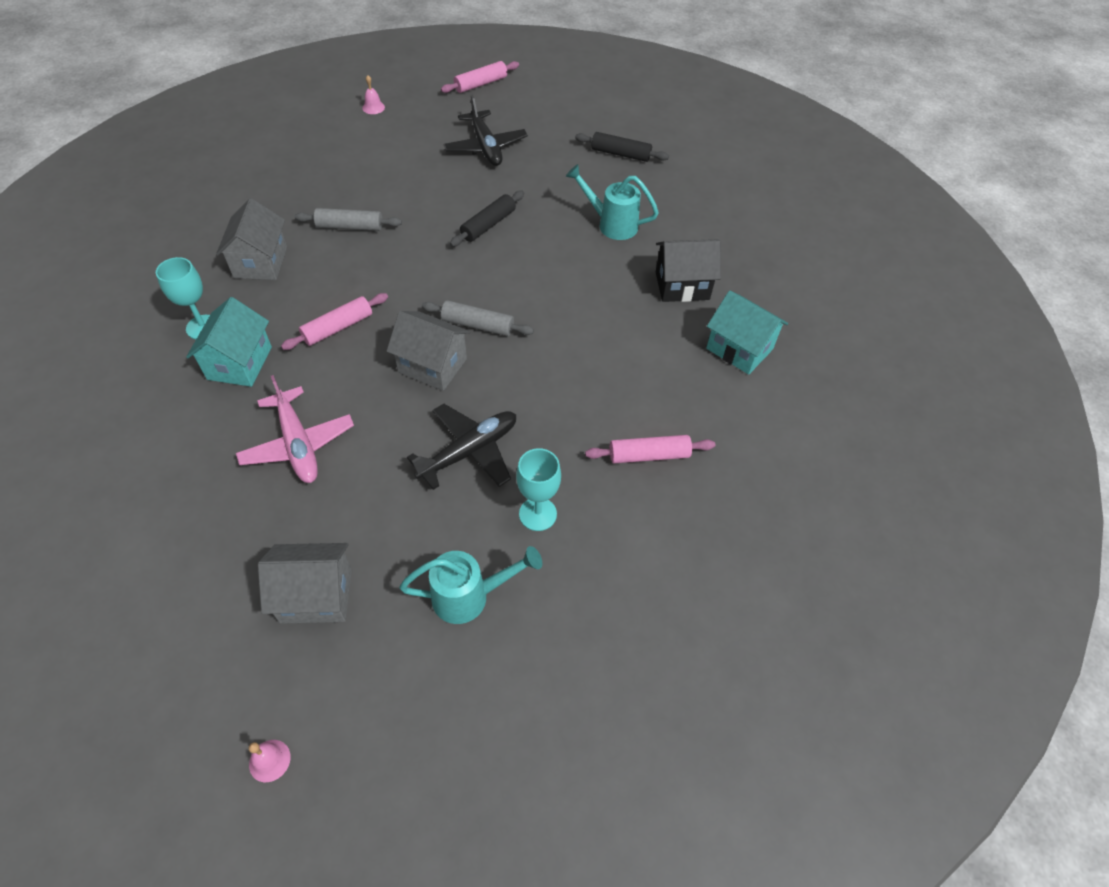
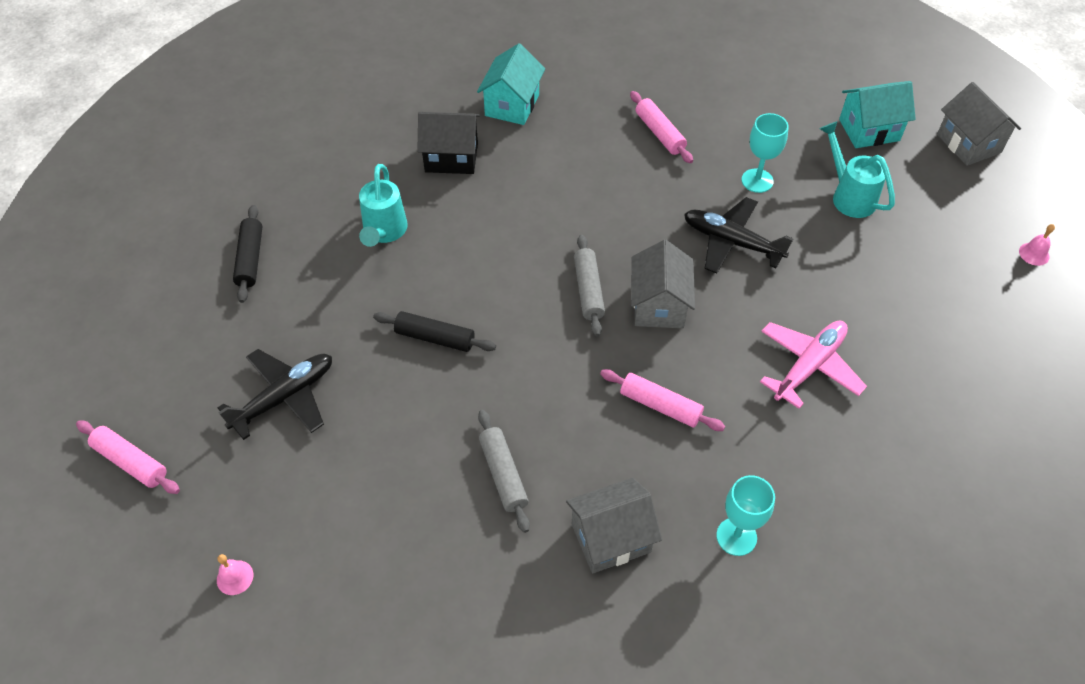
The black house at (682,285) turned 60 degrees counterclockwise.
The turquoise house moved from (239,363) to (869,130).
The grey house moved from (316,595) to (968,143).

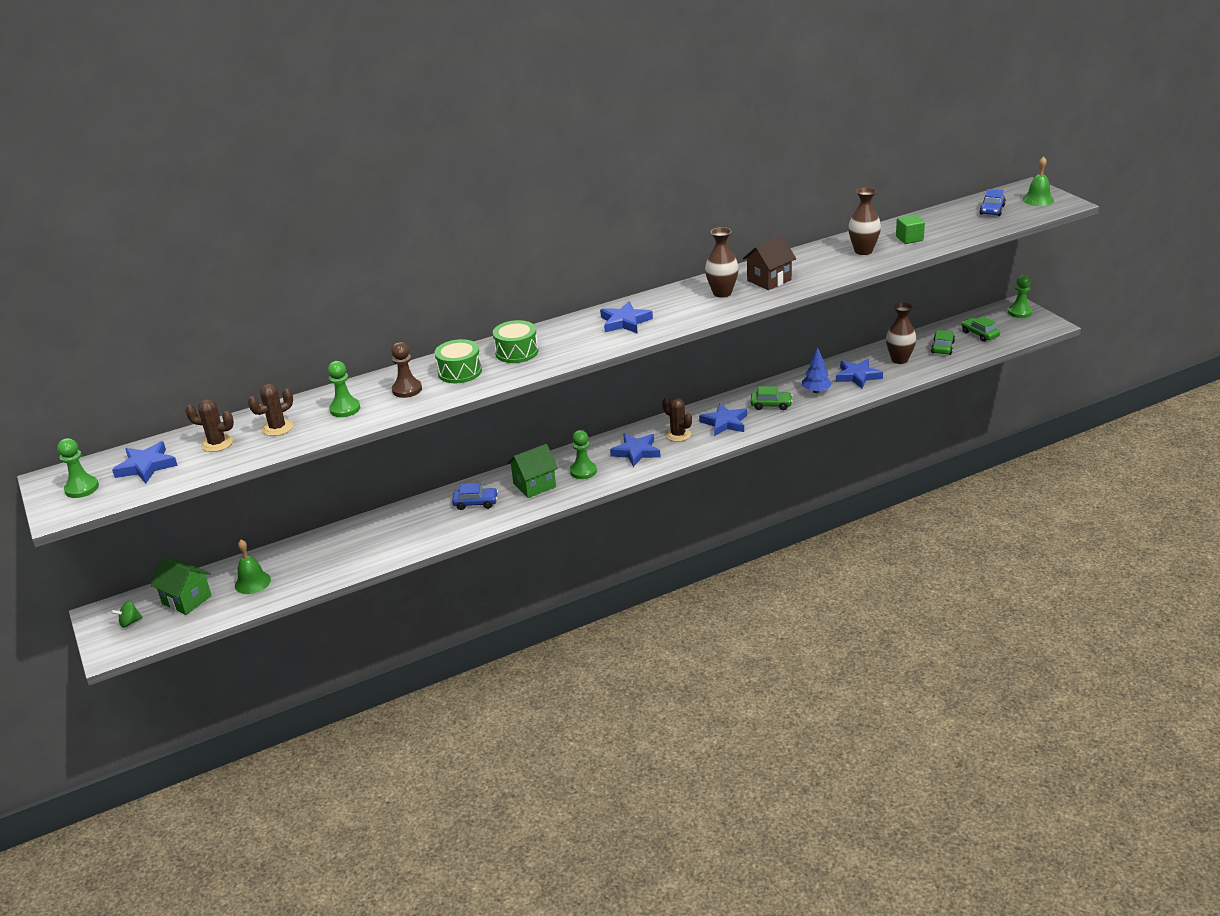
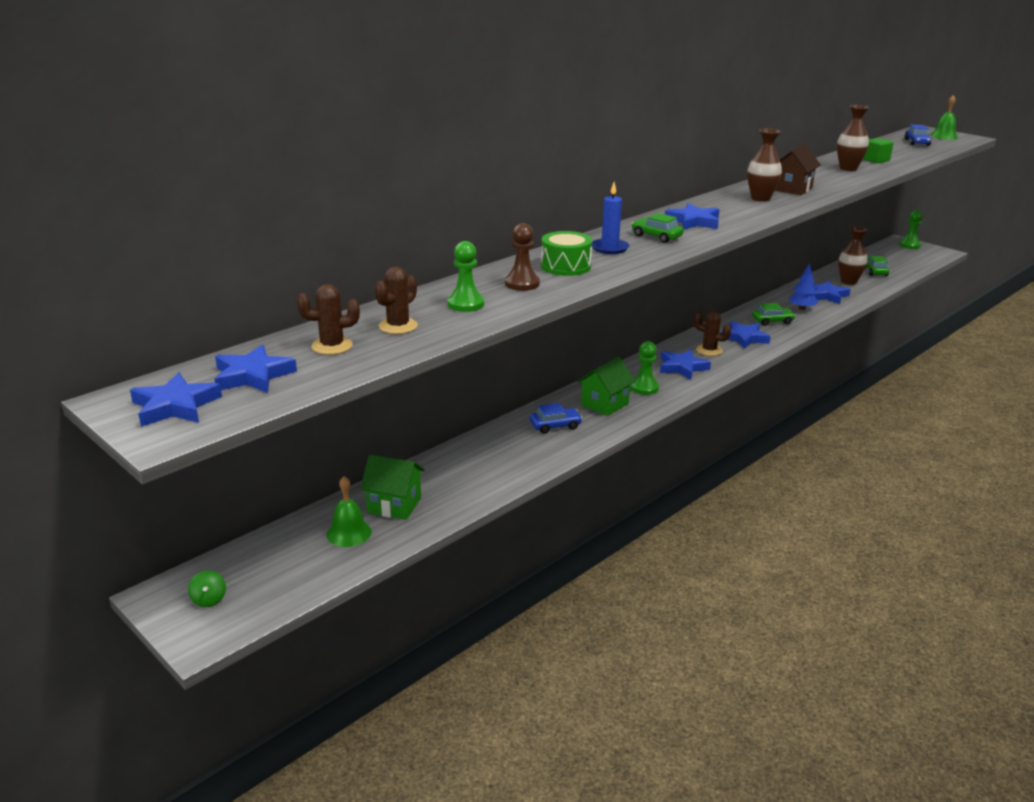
The green car moved from (980,334) to (656,236).
The green drum at (516,352) was replaced by the blue candle at (609,248).
The green pawn at (82,488) was replaced by the blue star at (175,406).
The green house moved from (187,600) to (394,505).
The green spinning top at (130,622) turned 60 degrees counterclockwise.

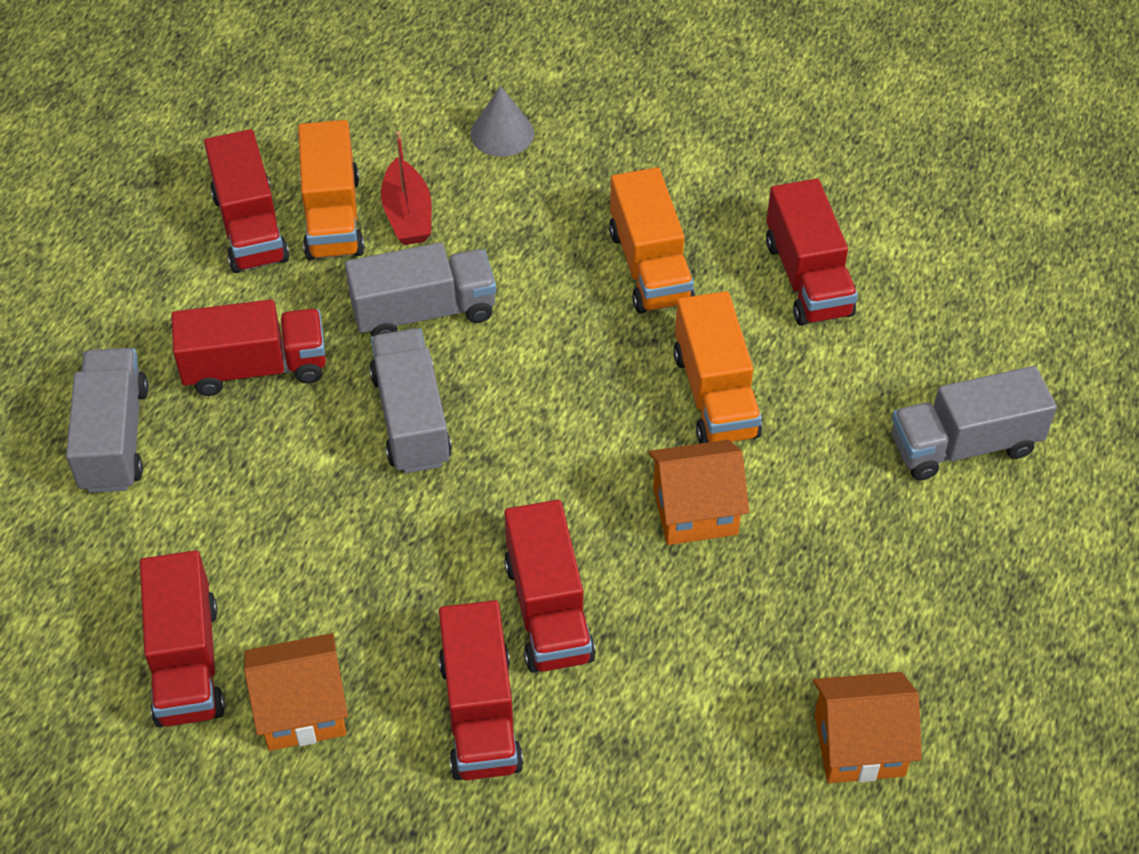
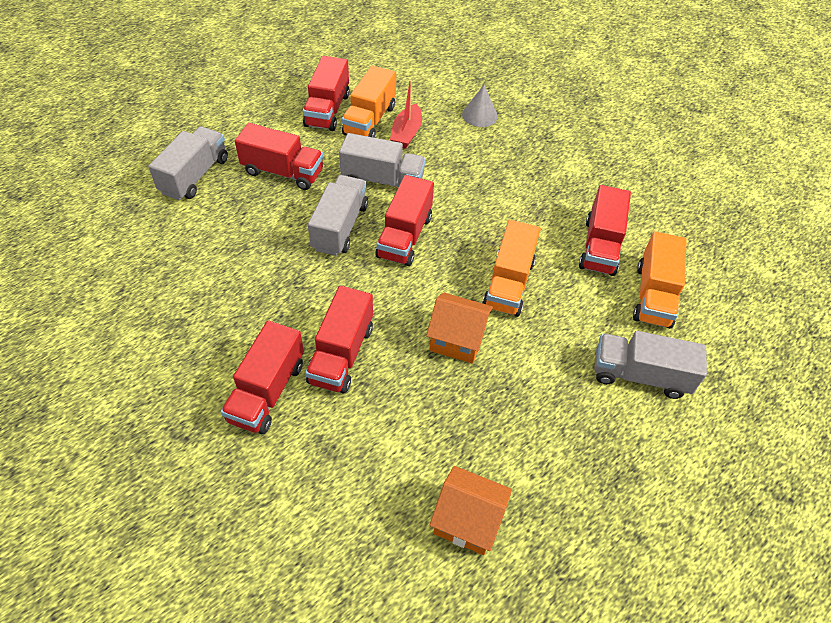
The orange truck moved from (649,266) to (653,295).
The red truck moved from (186,662) to (404,237).
The orange house at (302,710) disappeared.

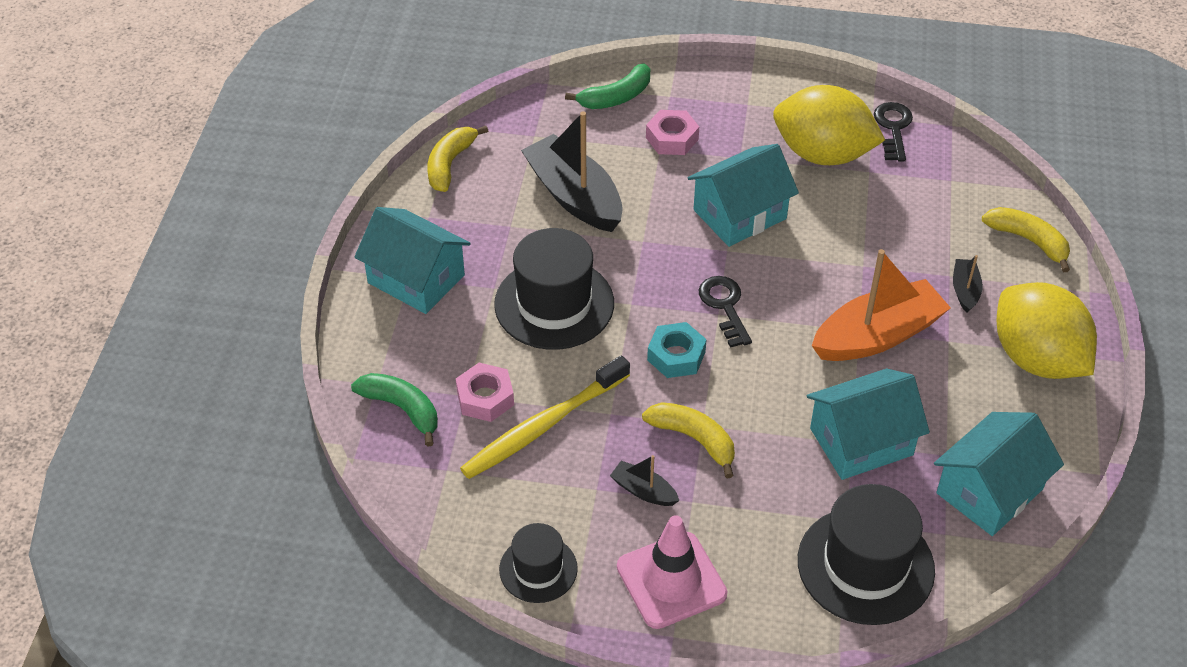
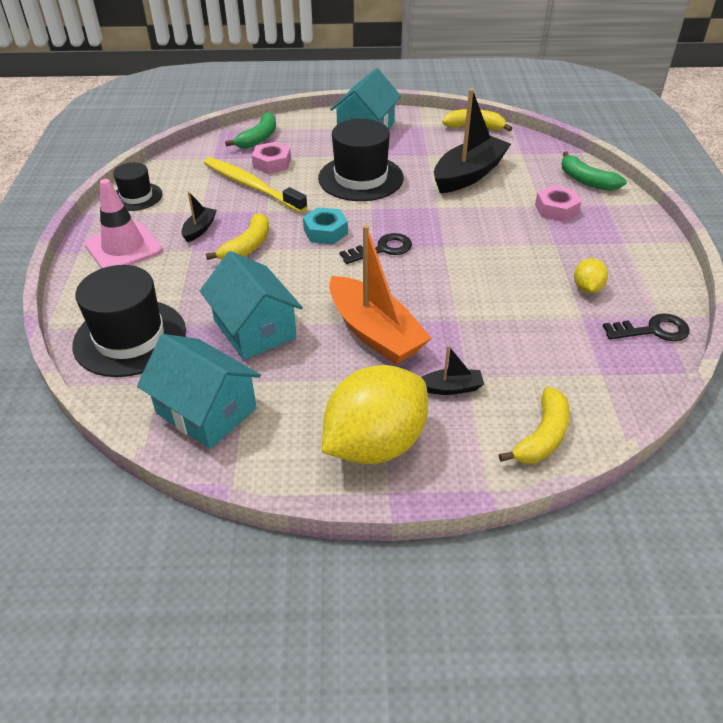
The yellow lemon at (823,154) changed to 0.44 times the size.
The turquoise house at (739,214) disappeared.

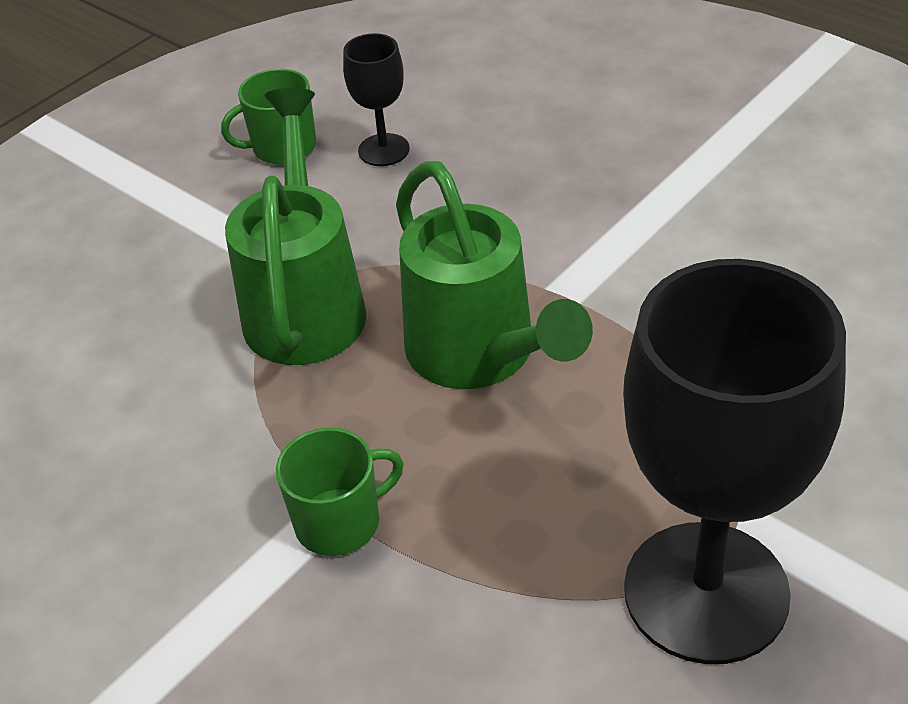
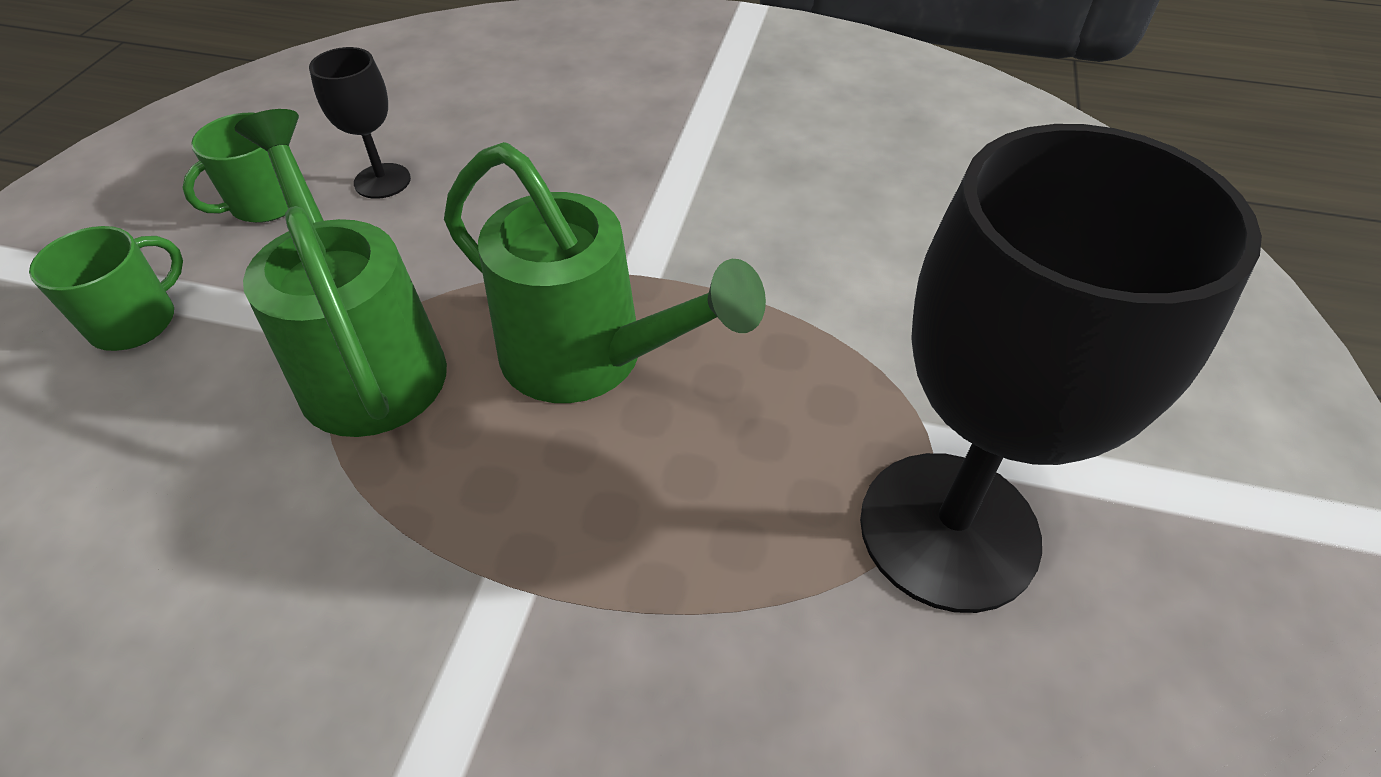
The green mug moved from (340,522) to (135,321).

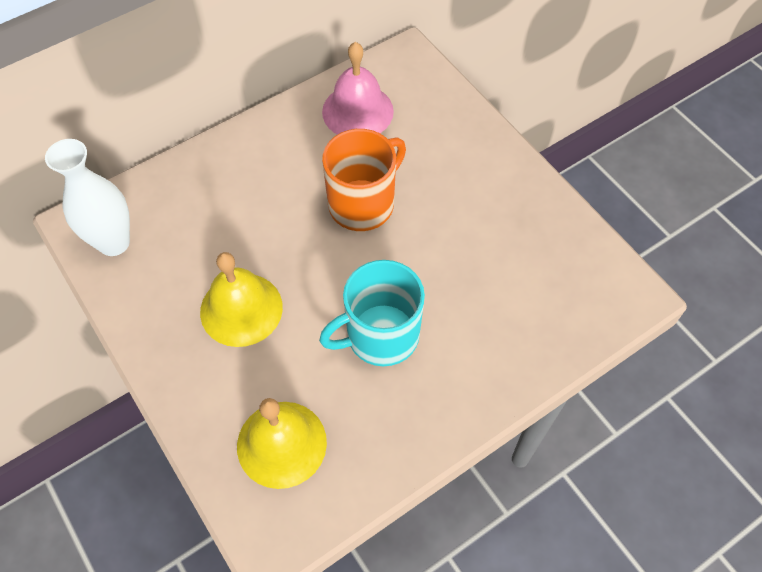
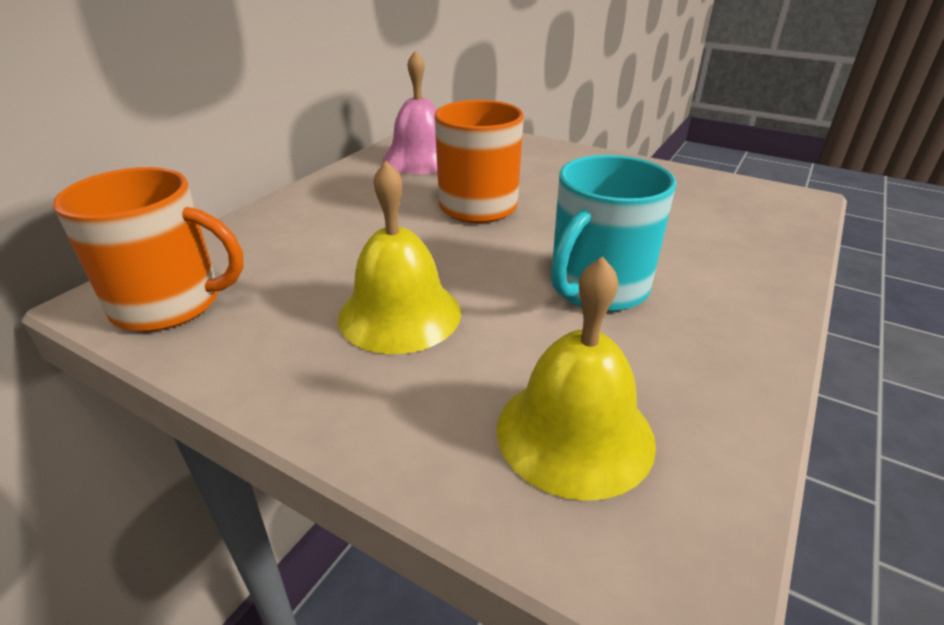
The white vase at (114,242) was replaced by the orange mug at (170,304).

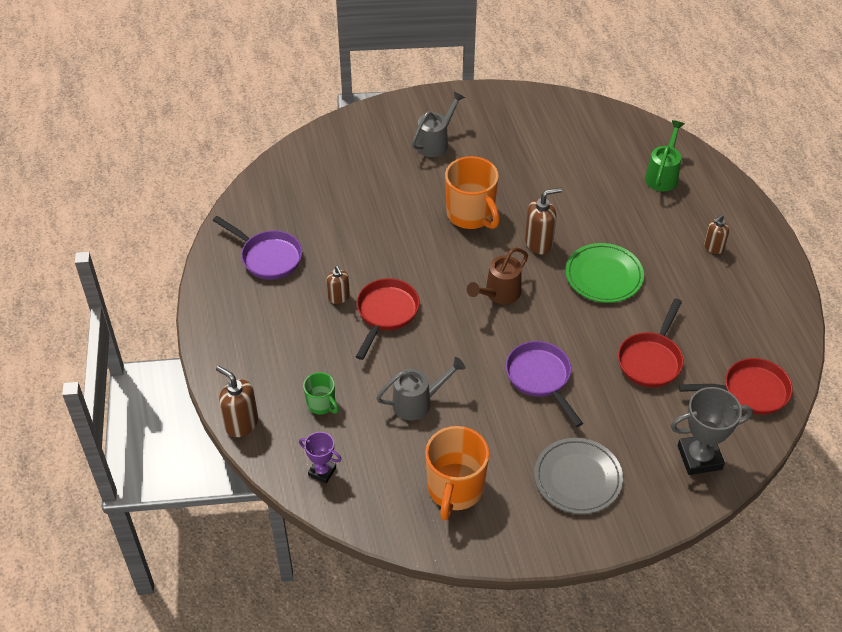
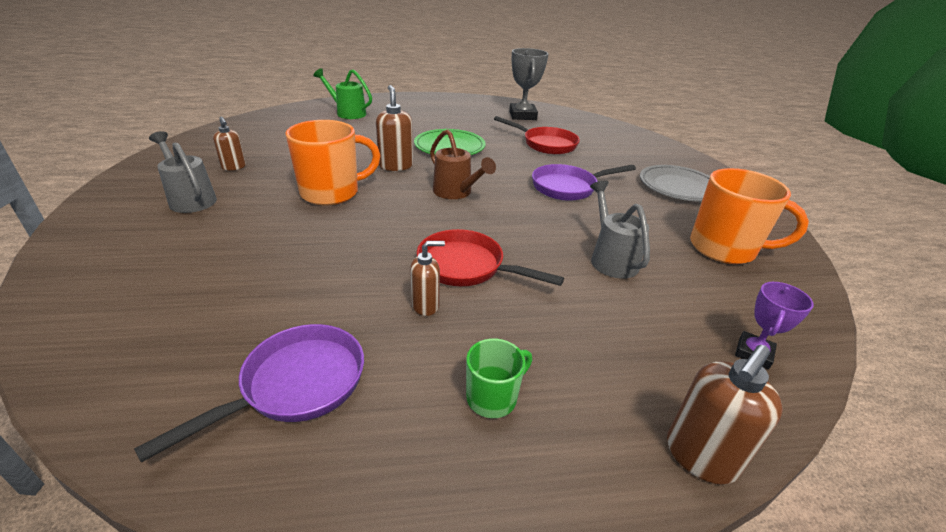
The brown soap dispenser moved from (713,247) to (234,167).
The red pan at (750,391) disappeared.
The green mug moved from (321,404) to (493,397).
The grey trophy moved from (699,457) to (522,115).

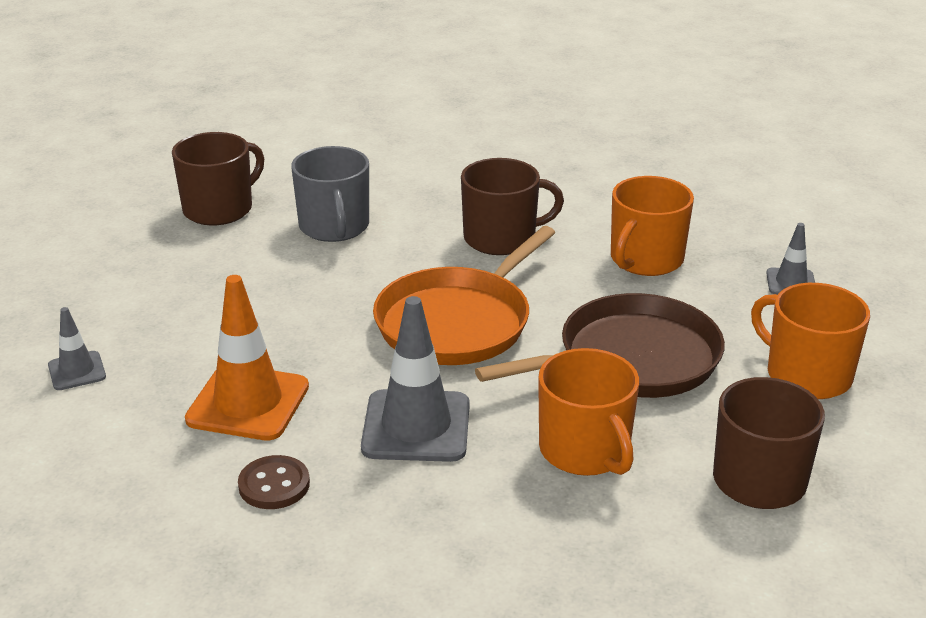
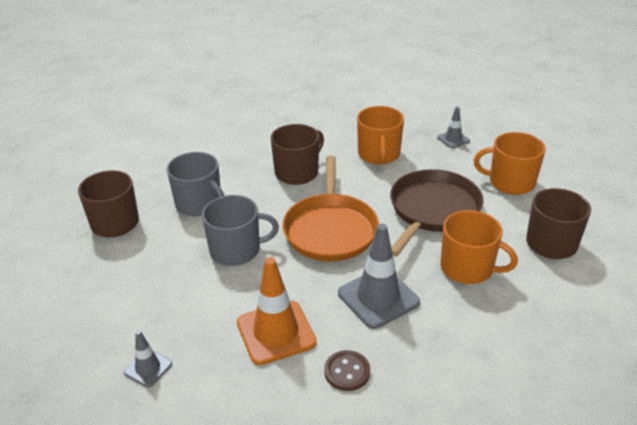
The grey mug at (236,250) appeared.

